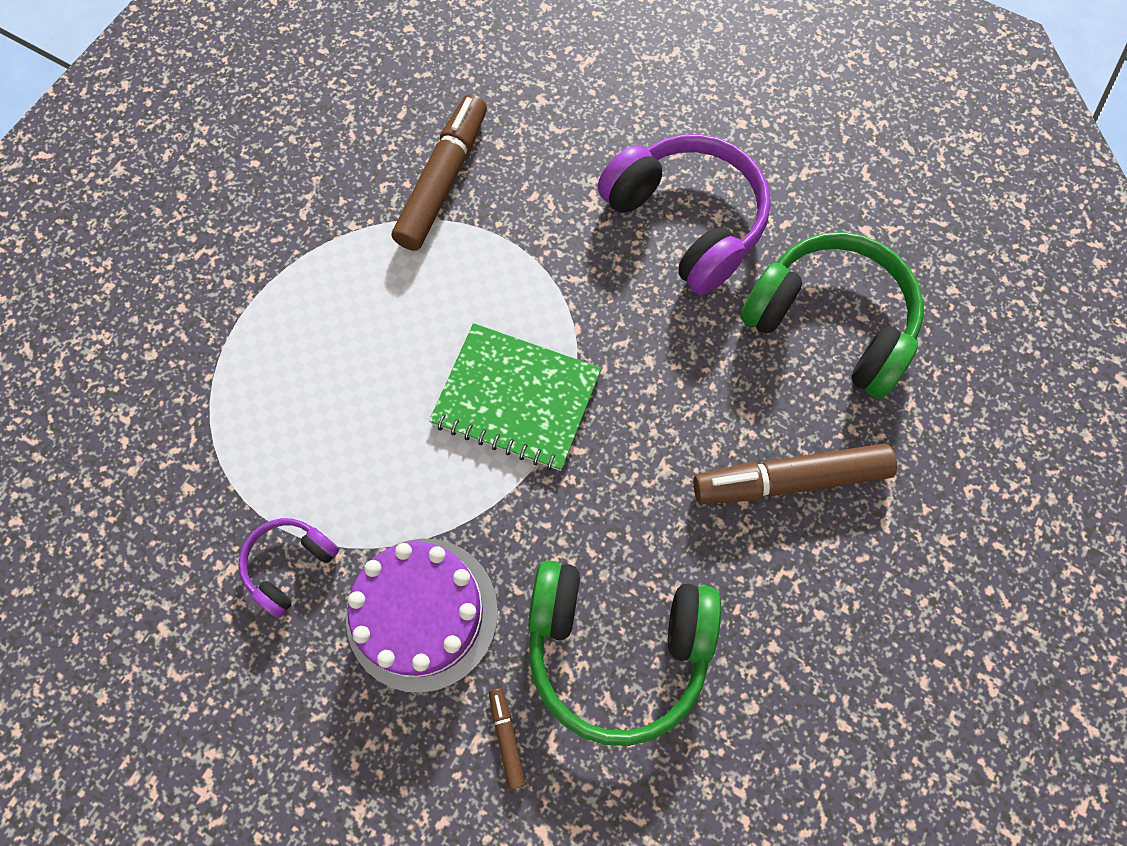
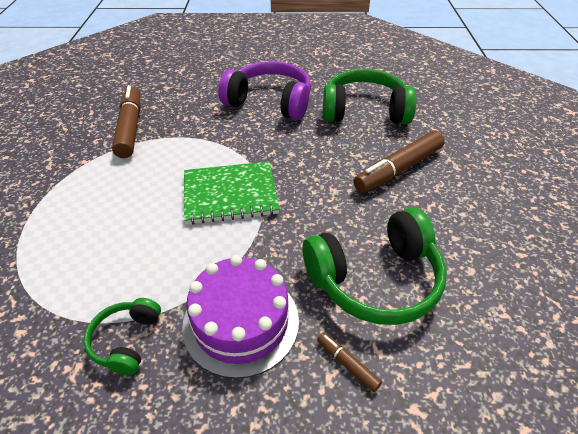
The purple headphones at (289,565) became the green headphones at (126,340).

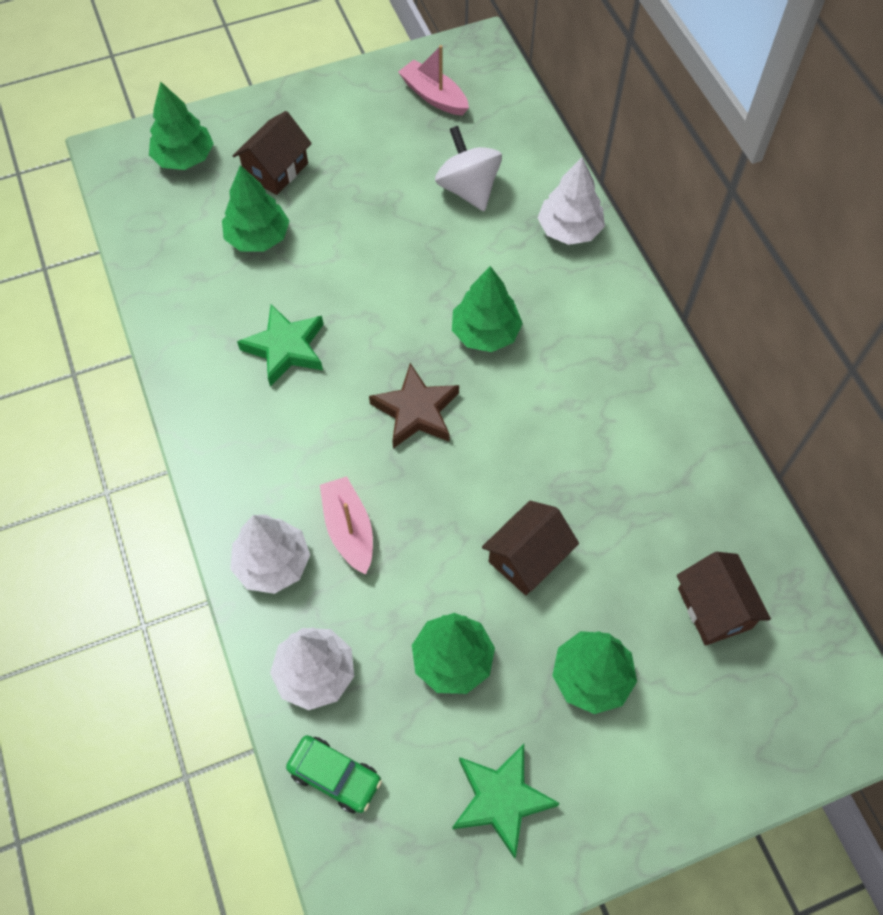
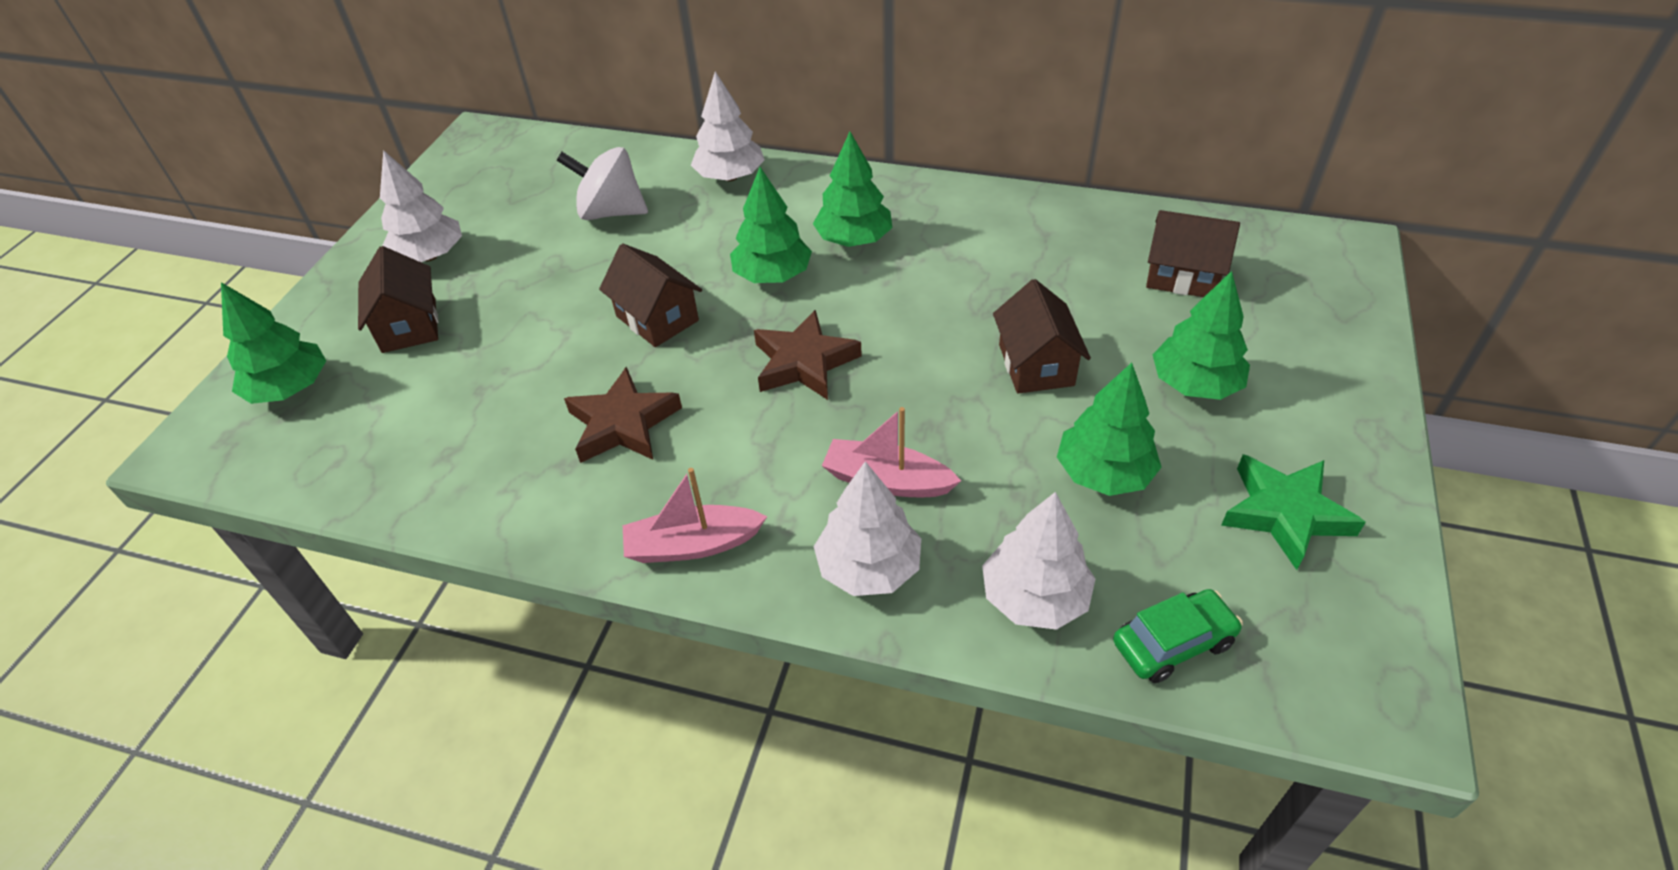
The pink boat moved from (434,96) to (692,545).
The green tree moved from (258,237) to (854,240).
The green star at (286,348) became the brown star at (623,423).
The white tree at (429,256) appeared.
The brown house at (657,318) appeared.

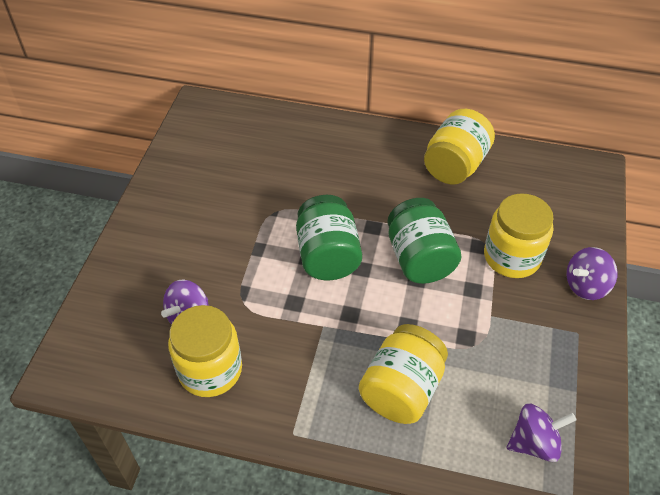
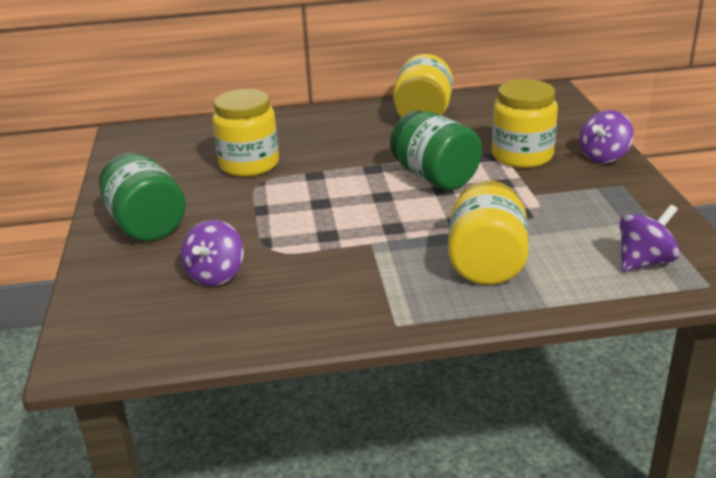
The green jar moved from (328,255) to (146,225).
The yellow jar moved from (210,370) to (249,164).

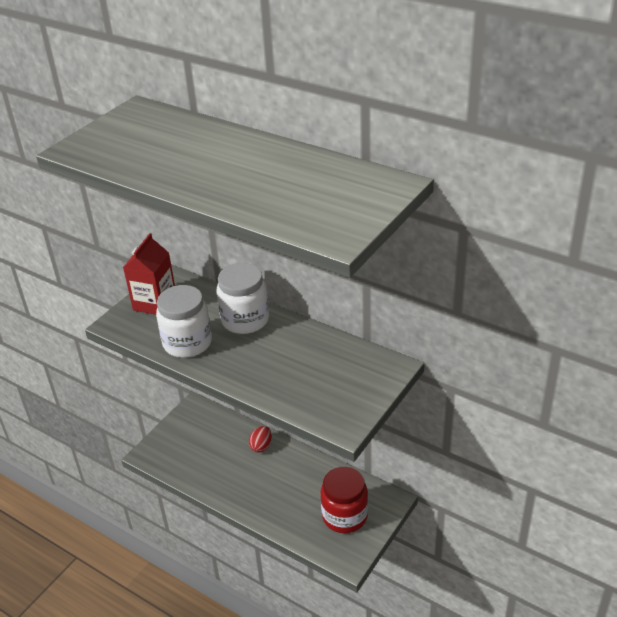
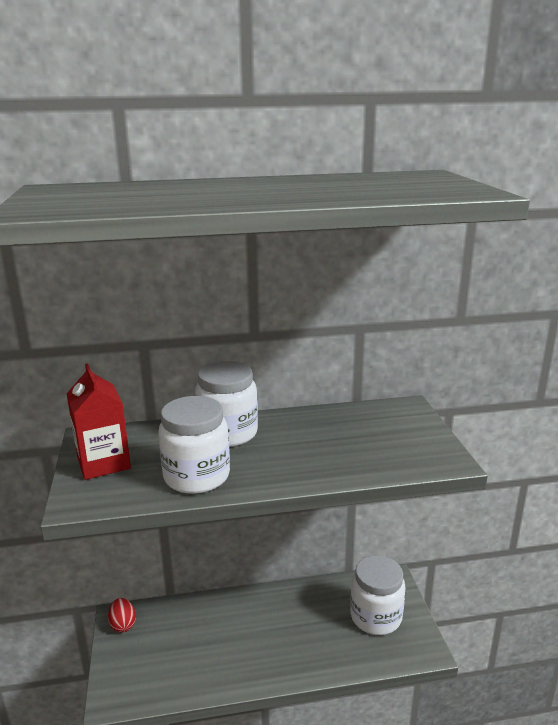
The red egg moved from (261,446) to (123,624).
The red jar at (344,516) became the white jar at (376,617).

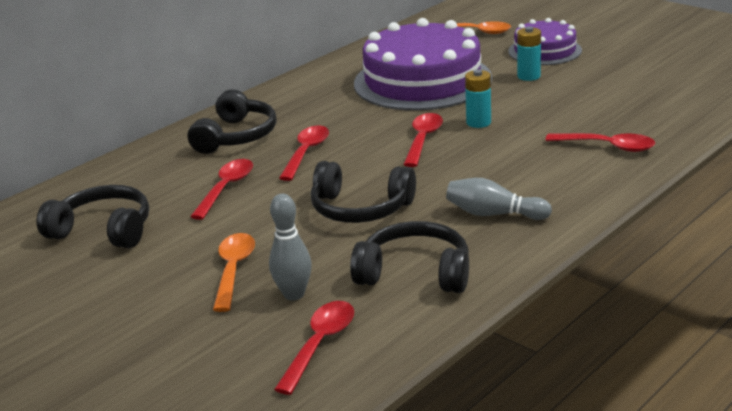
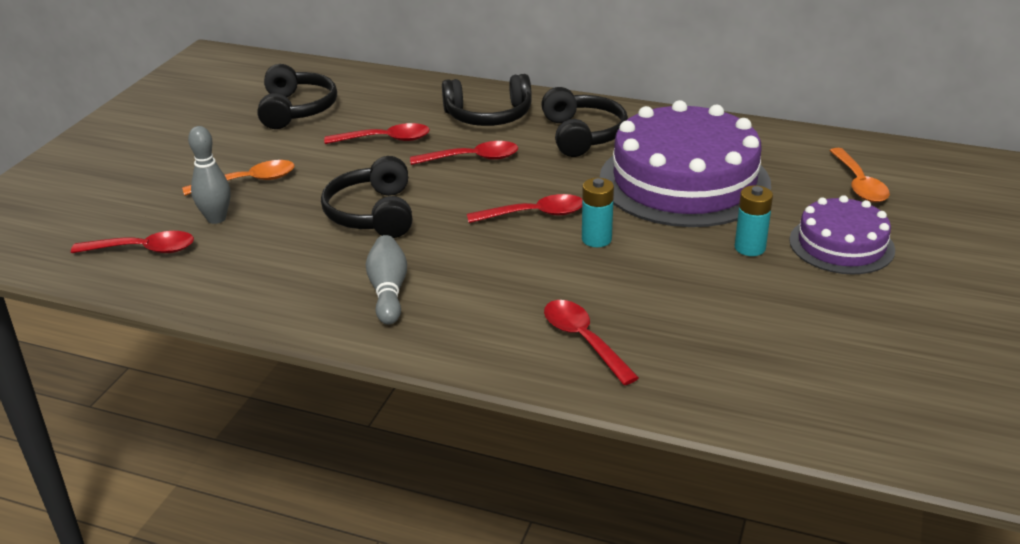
The red spoon at (608,146) turned 150 degrees clockwise.
The black headphones moved from (415,273) to (582,135).

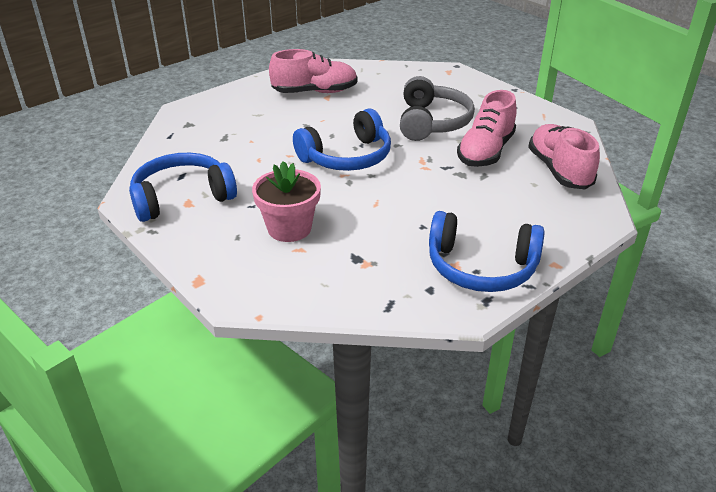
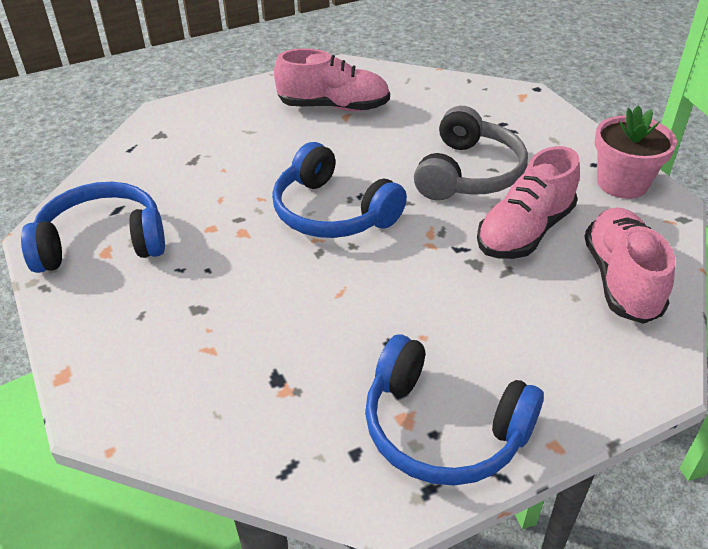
The blue headphones at (347,157) turned 60 degrees clockwise.
The pink flower pot moved from (289,228) to (622,183).

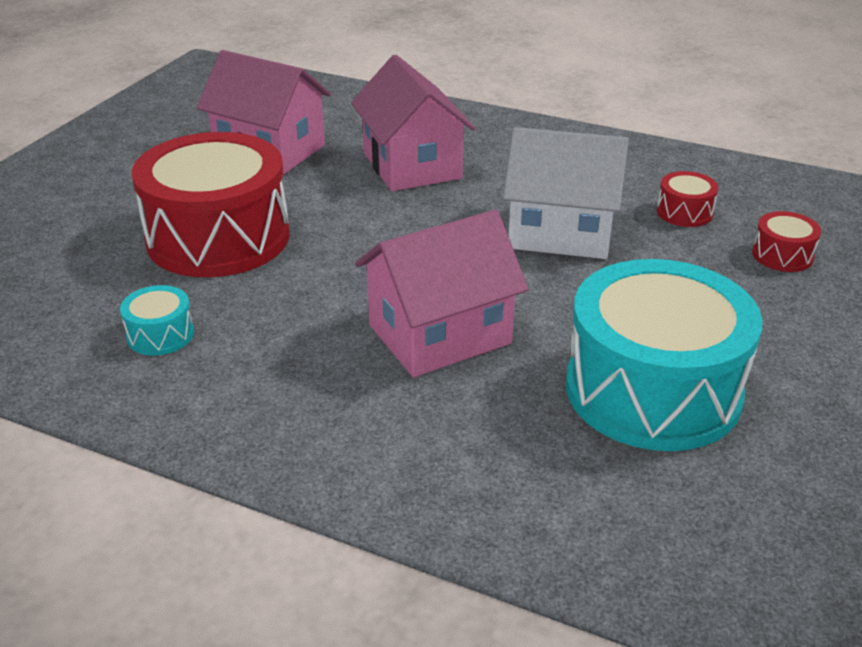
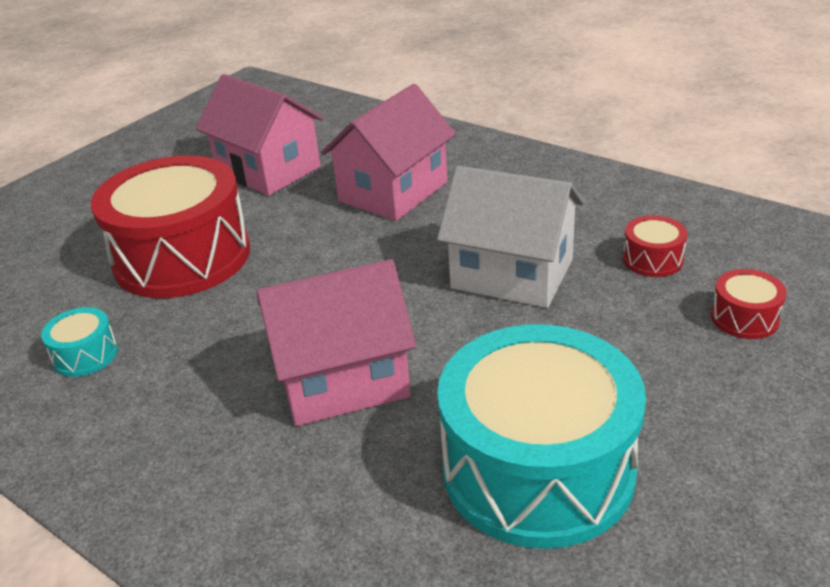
The pink house at (412,165) turned 45 degrees clockwise.

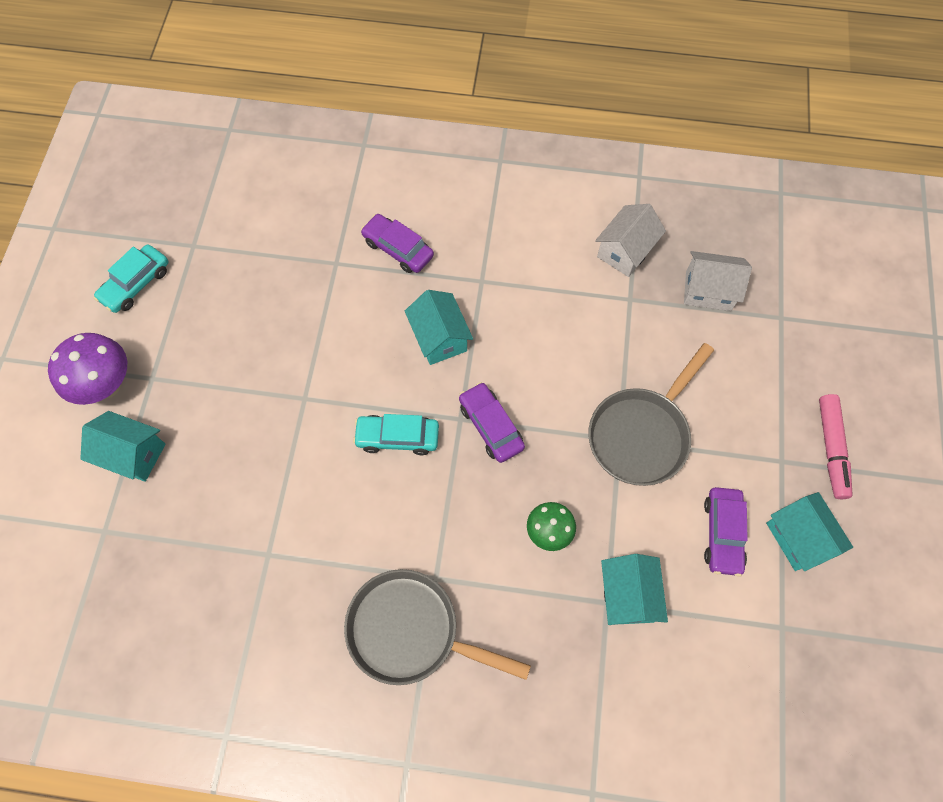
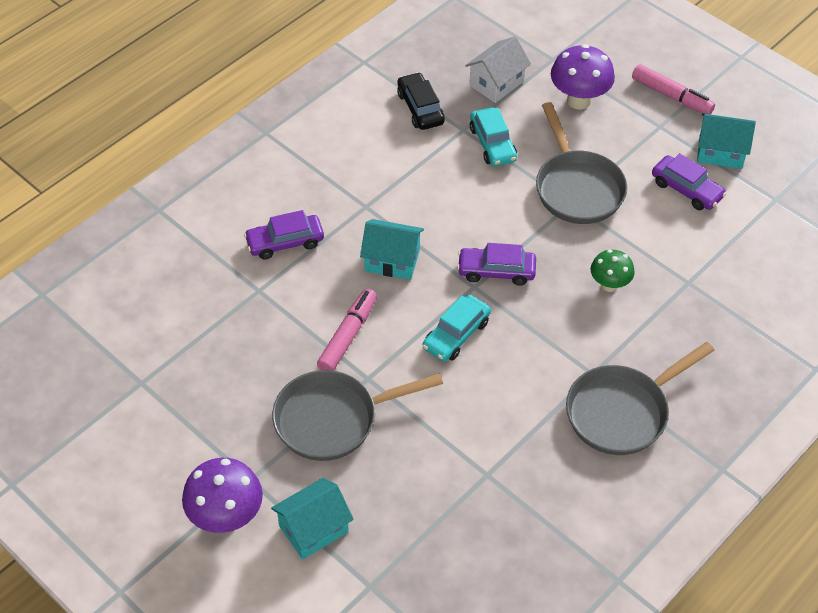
The white house at (625,251) was replaced by the black car at (420,108).
The turquoise car moved from (136,284) to (492,144).
The turquoise house at (627,595) disappeared.
The purple mushroom at (579,100) appeared.
The pink marker at (348,336) appeared.
The grey pan at (333,419) appeared.

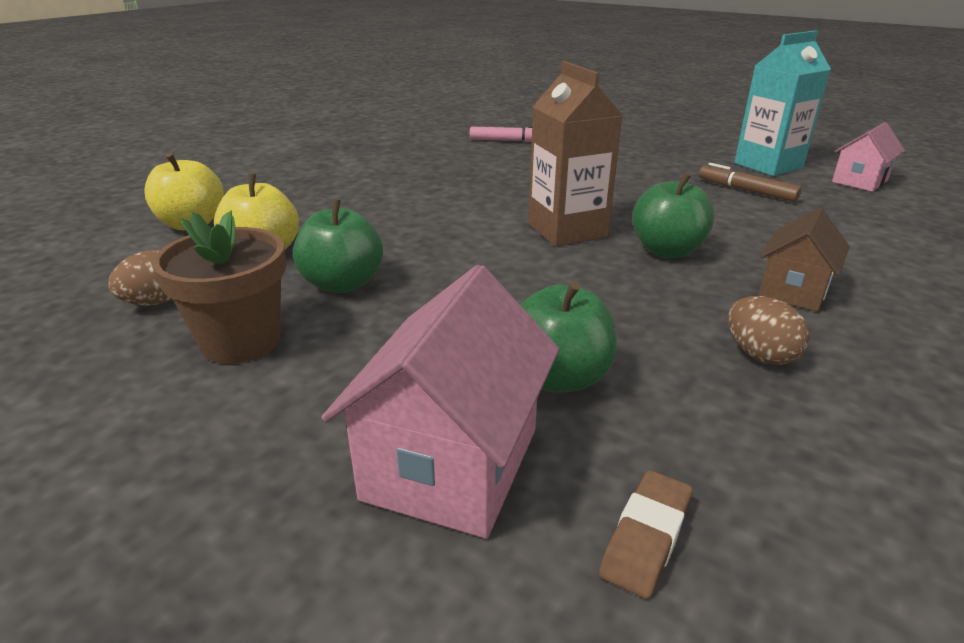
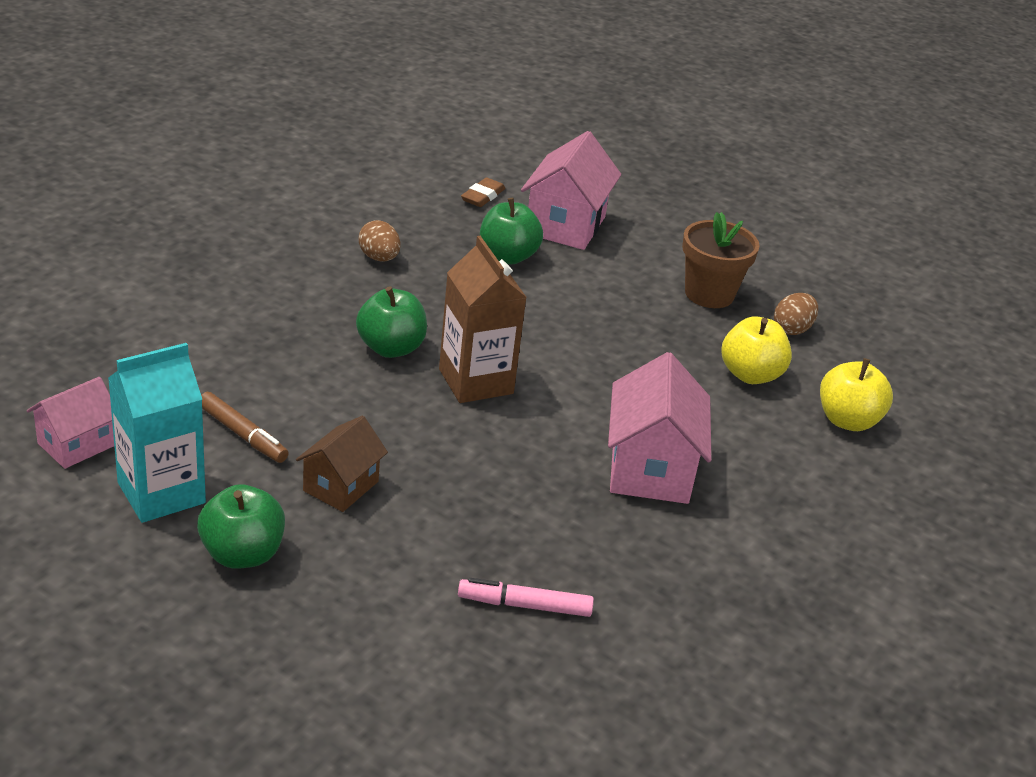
The green apple moved from (342,284) to (242,554).
The brown house moved from (793,290) to (341,486).
The pink house at (650,469) appeared.

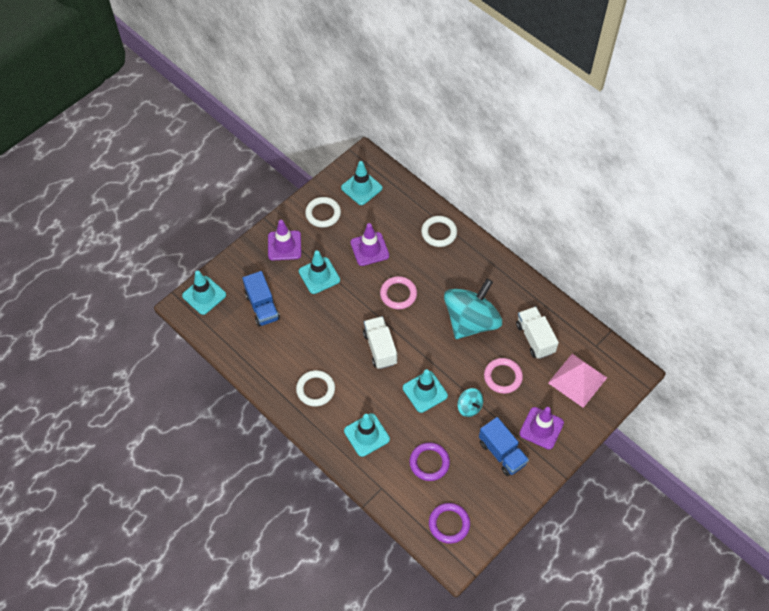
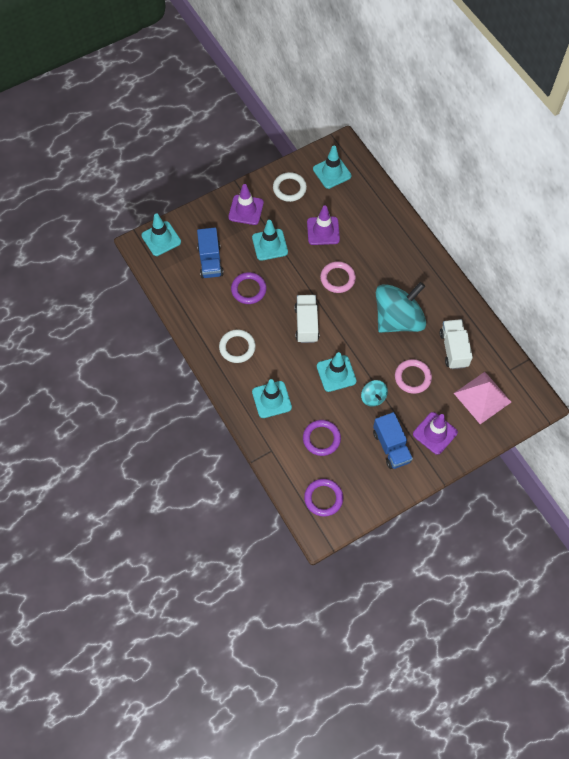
The white ring at (439,233) disappeared.
The purple ring at (248,289) appeared.

